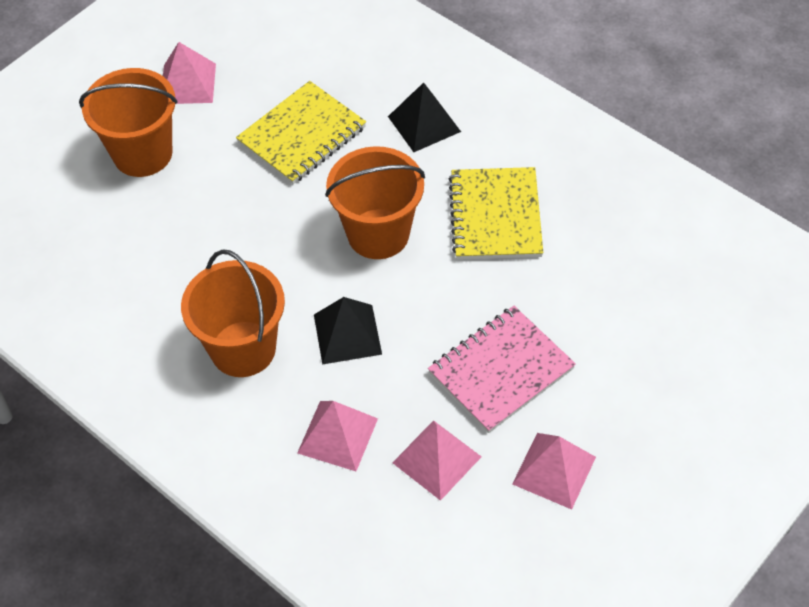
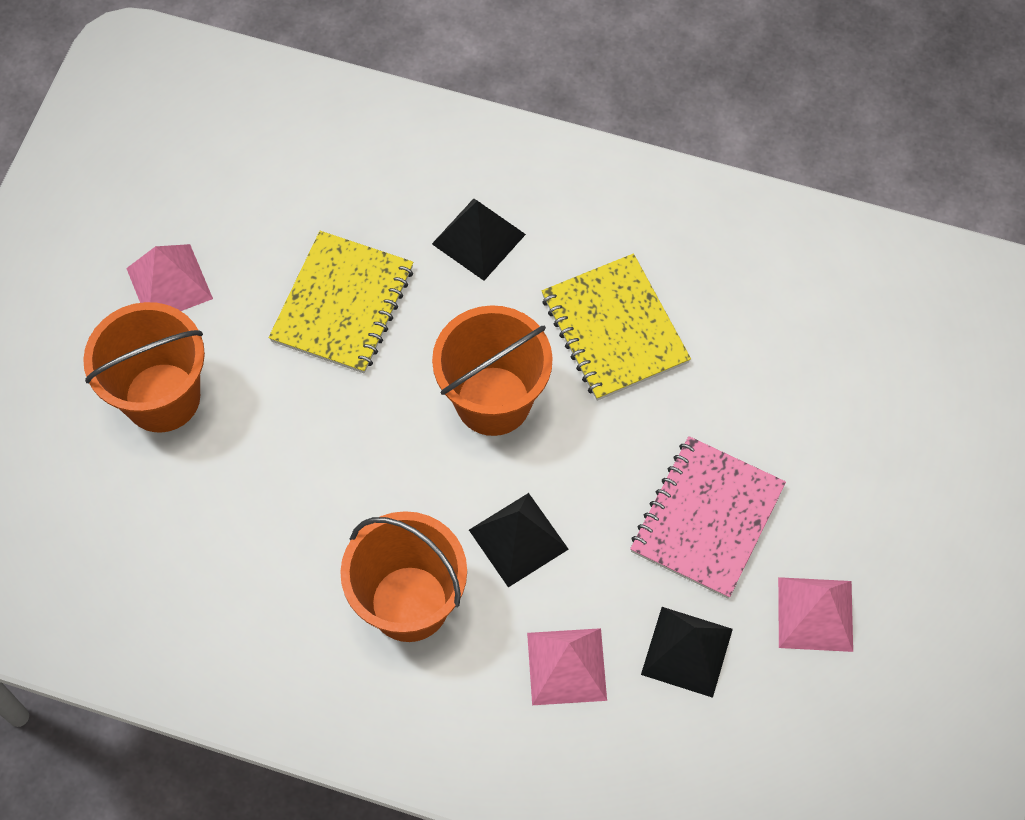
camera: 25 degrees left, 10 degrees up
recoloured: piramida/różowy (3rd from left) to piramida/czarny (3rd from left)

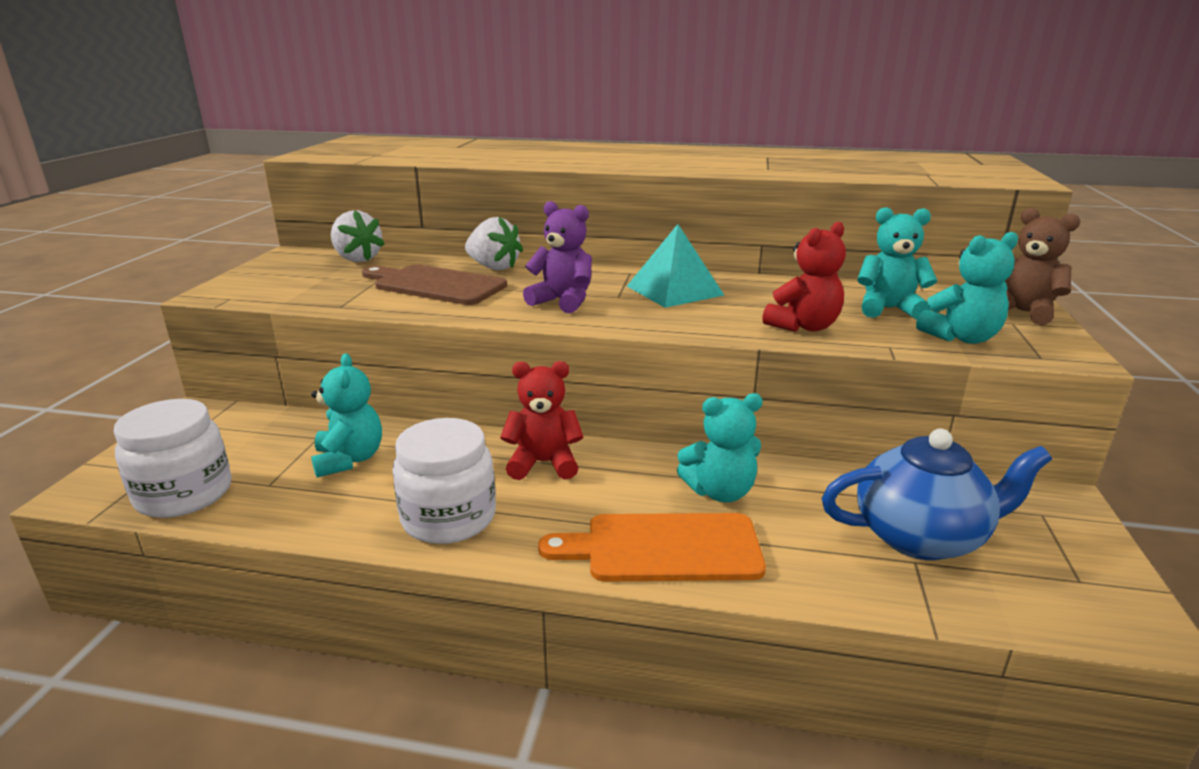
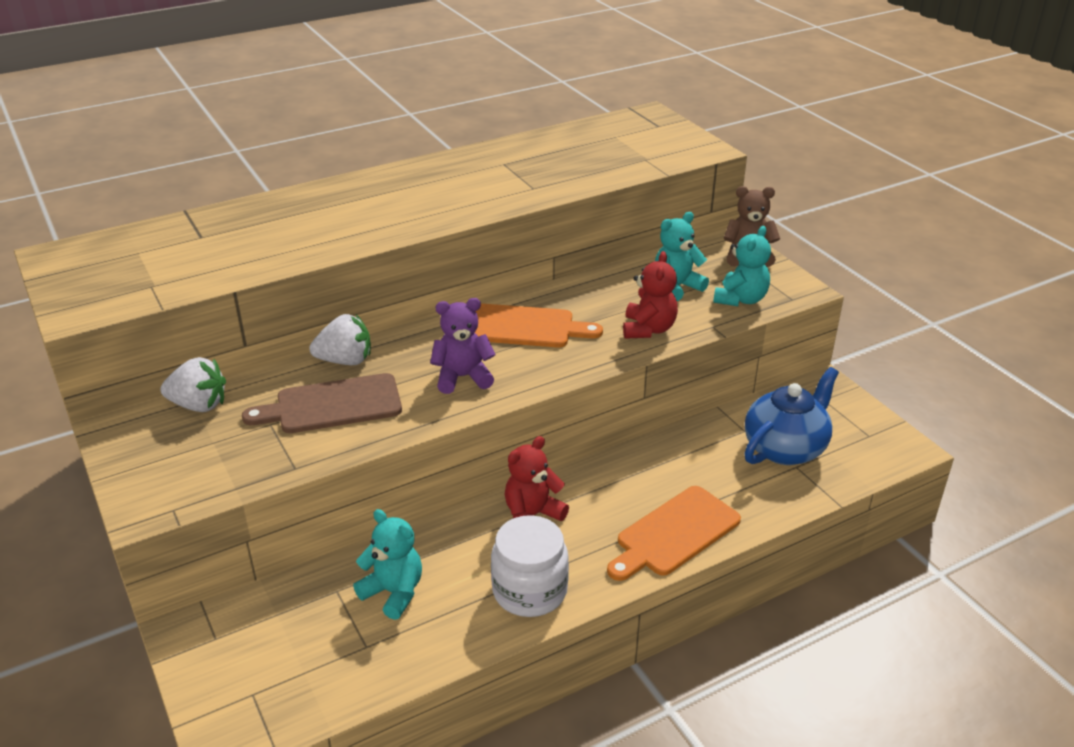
camera: 40 degrees left, 10 degrees up
removed: słoik/biały (1st from left); miś/turkusowy (2nd from left)
replaced: piramida/turkusowy to deska do krojenia/pomarańczowy (1st from left)

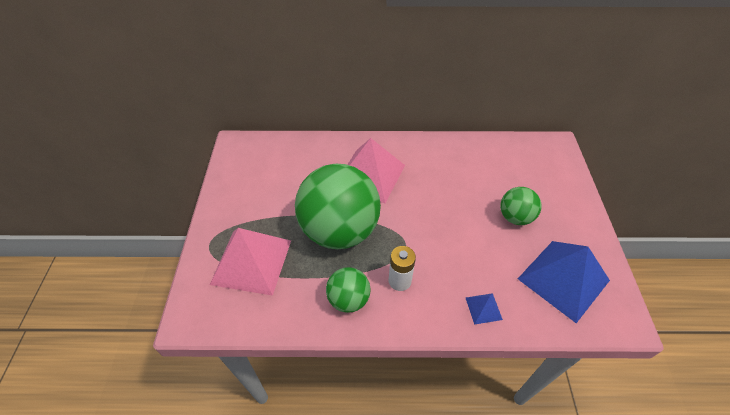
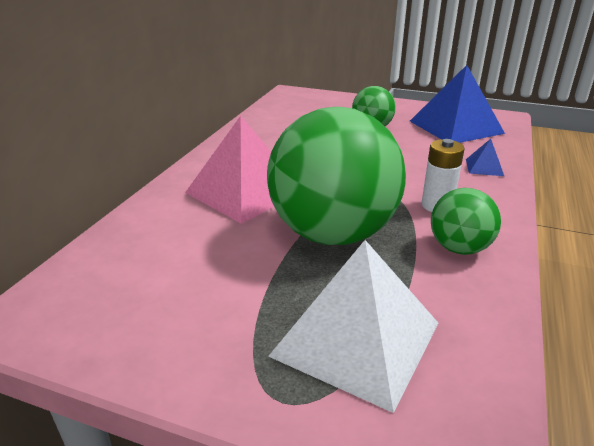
camera: 70 degrees left, 20 degrees down
recoloured: piramida/różowy (1st from left) to piramida/biały

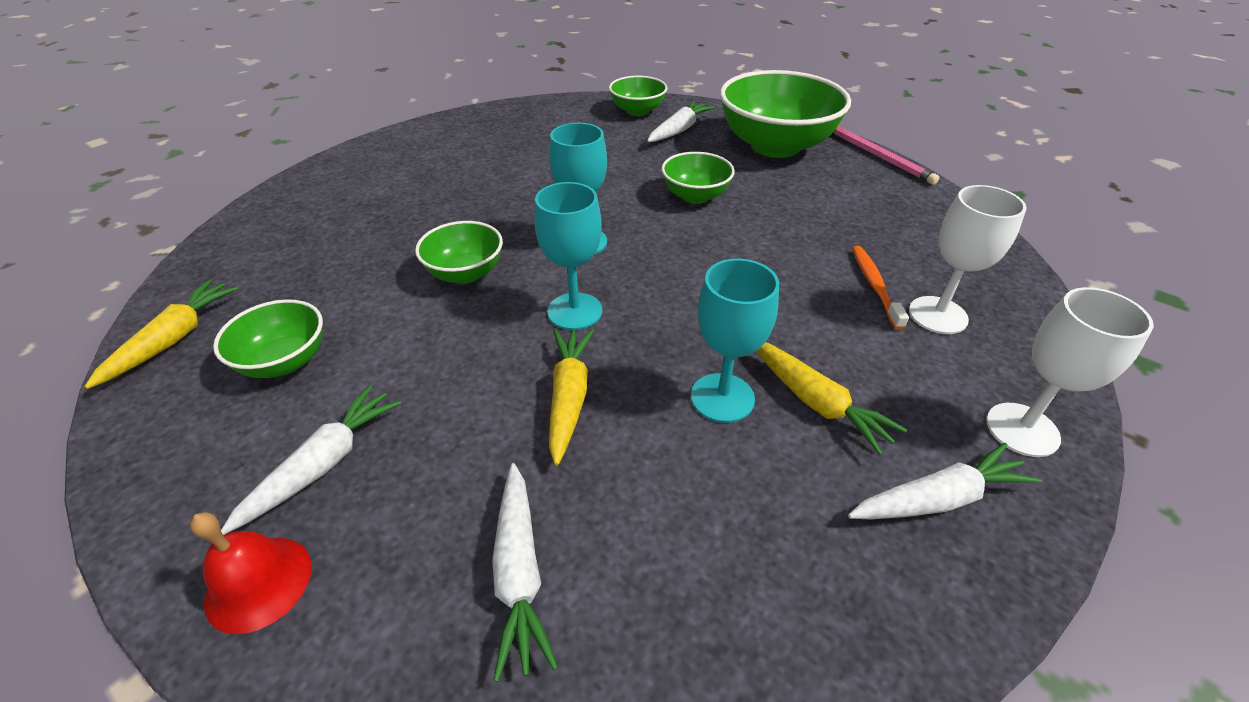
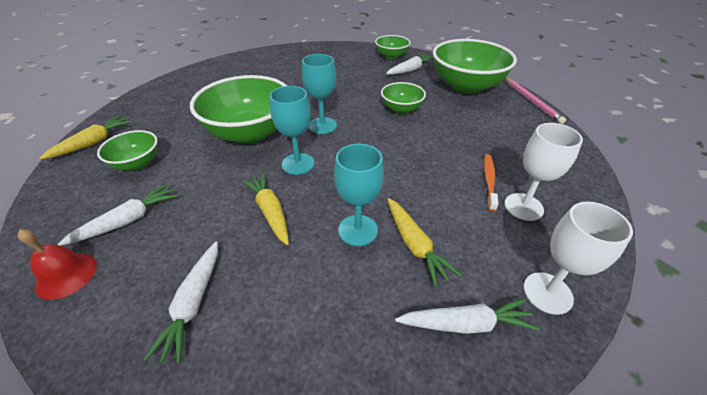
camera: 15 degrees right, 0 degrees up
turned: marchewka/żółty (2nd from left) 45 degrees counterclockwise
resized: miska/zielony (2nd from left) x1.94

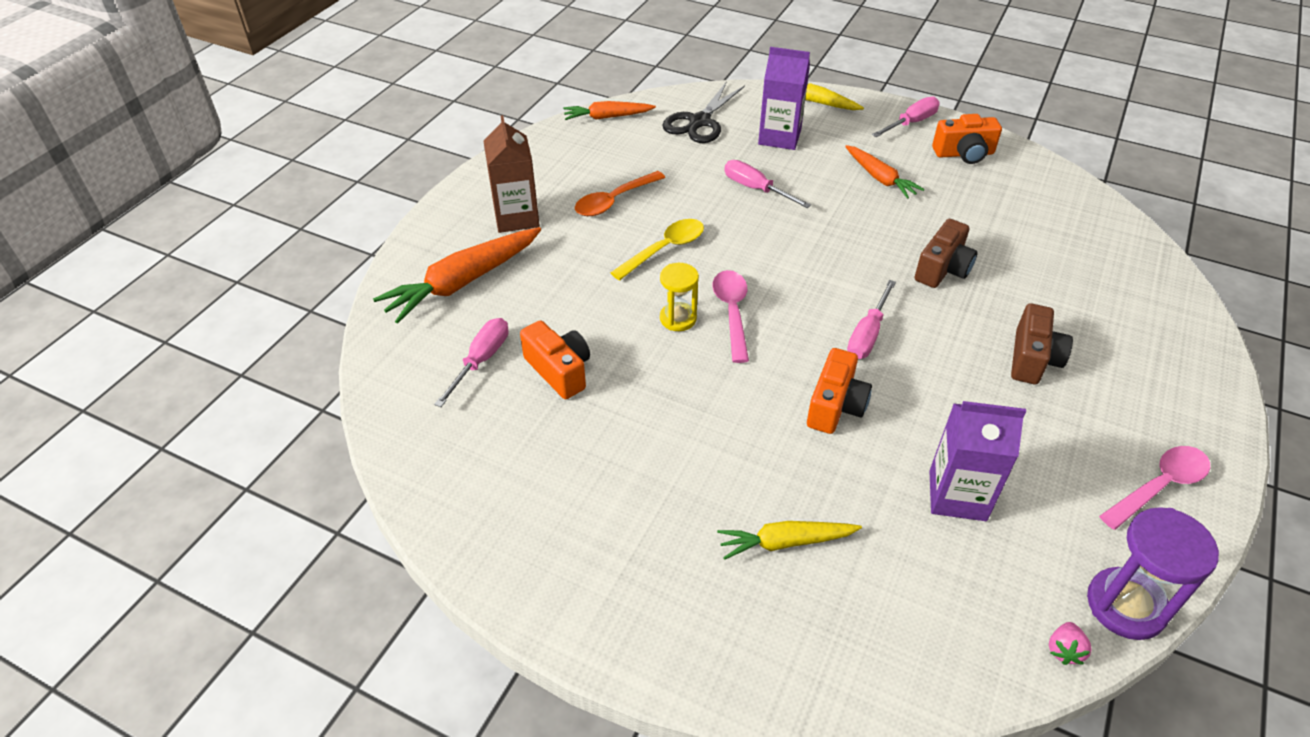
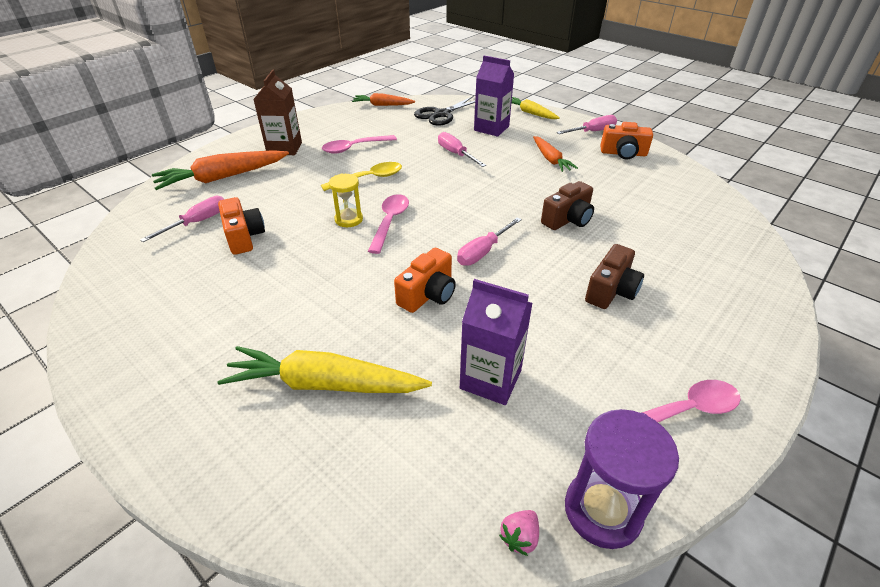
camera: 15 degrees right, 5 degrees down
recoloured: łyżka/pomarańczowy to łyżka/różowy (1st from left)
resized: marchewka/żółty (1st from left) x1.65

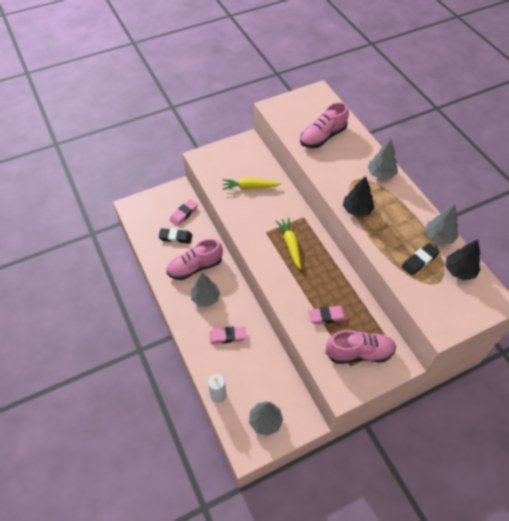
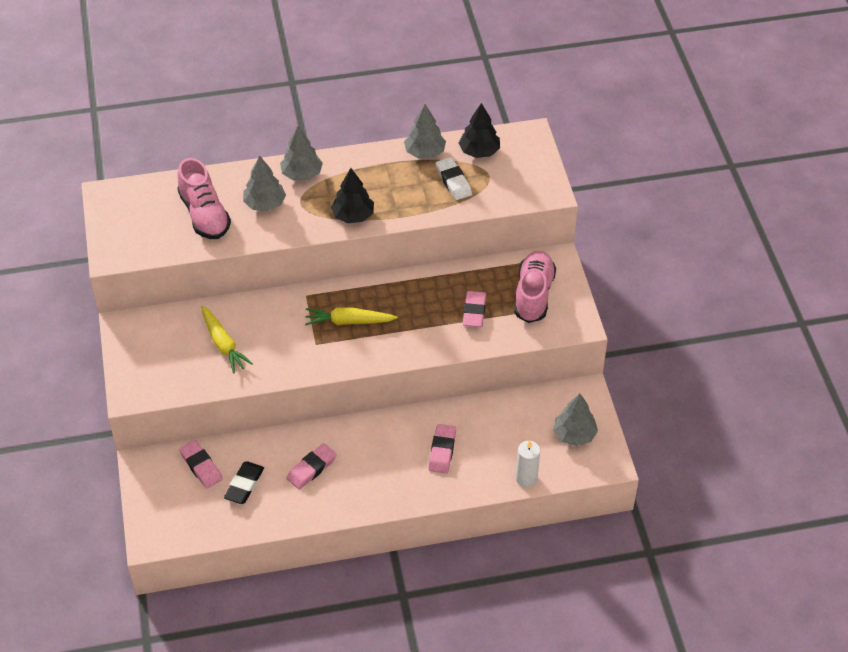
camera: 75 degrees left, 5 degrees down
moved: drzewko/szary (1st from left)
replaced: but/różowy (1st from left) to gumka do mazania/różowy (2nd from left)
recoloured: gumka do mazania/czarny (2nd from left) to gumka do mazania/biały
turned: marchewka/żółty (1st from left) 45 degrees counterclockwise

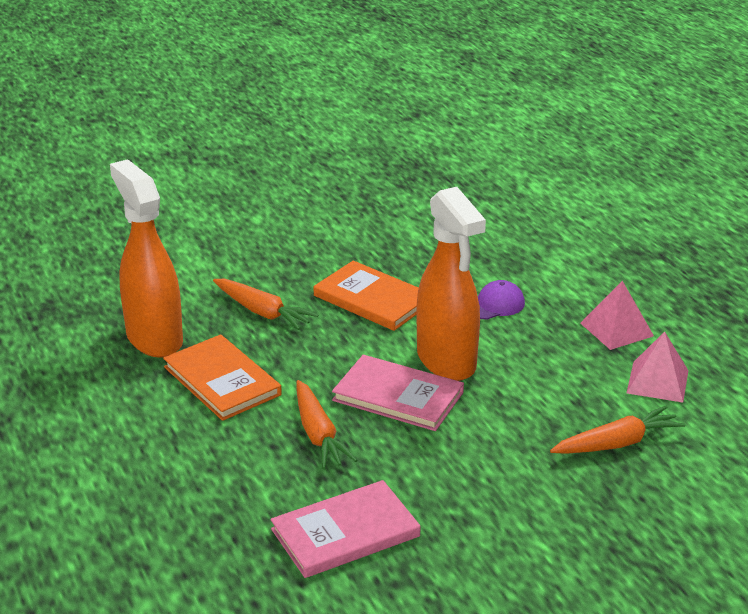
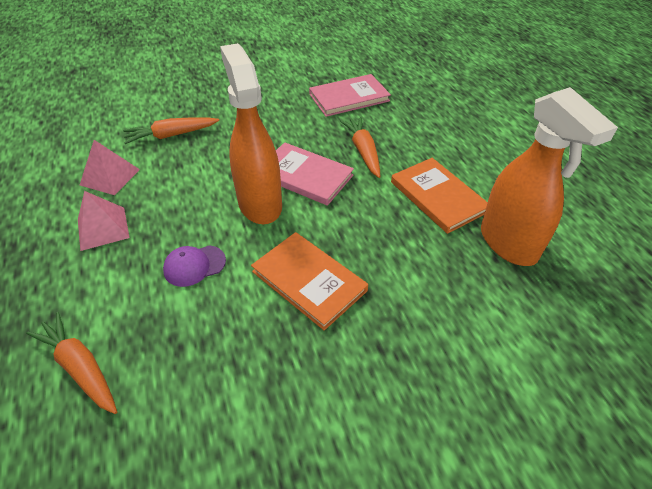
camera: 175 degrees left, 15 degrees up
moved: marchewka/pomarańczowy (1st from left)

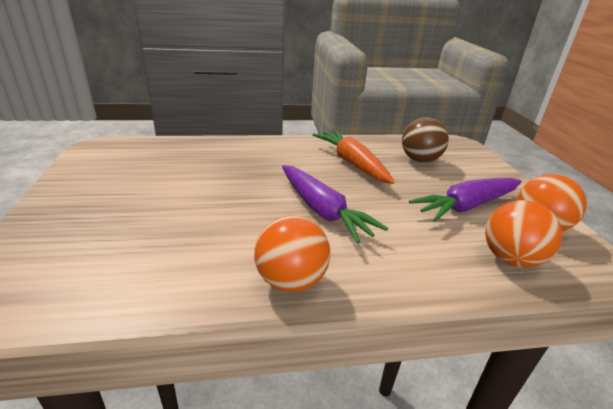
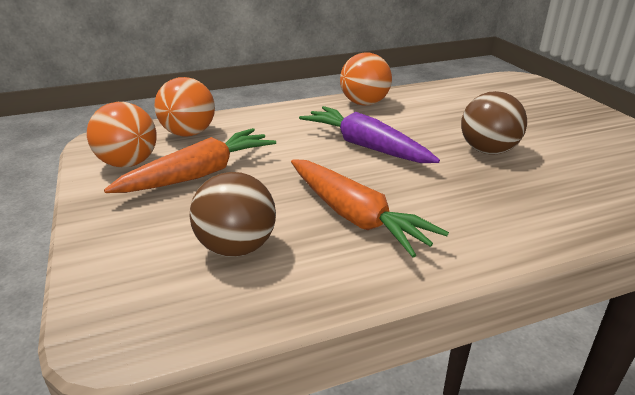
camera: 170 degrees right, 0 degrees up
added: piłka/brązowy (2nd from left)
recoloured: marchewka/fioletowy (2nd from left) to marchewka/pomarańczowy (1st from left)

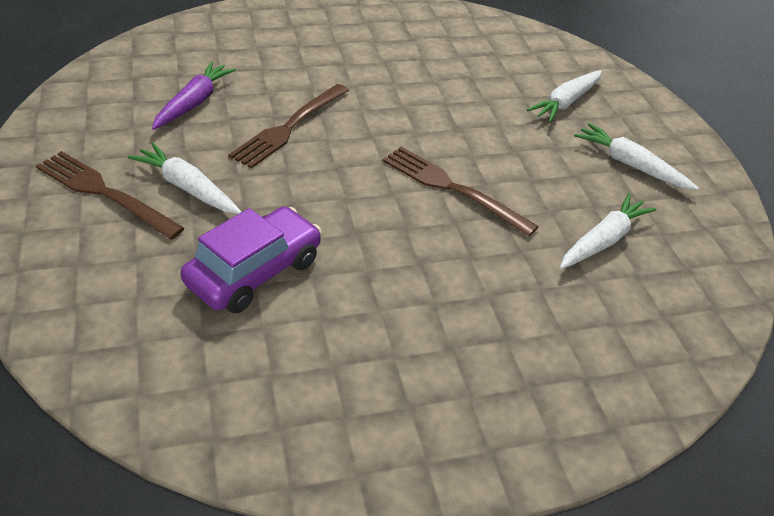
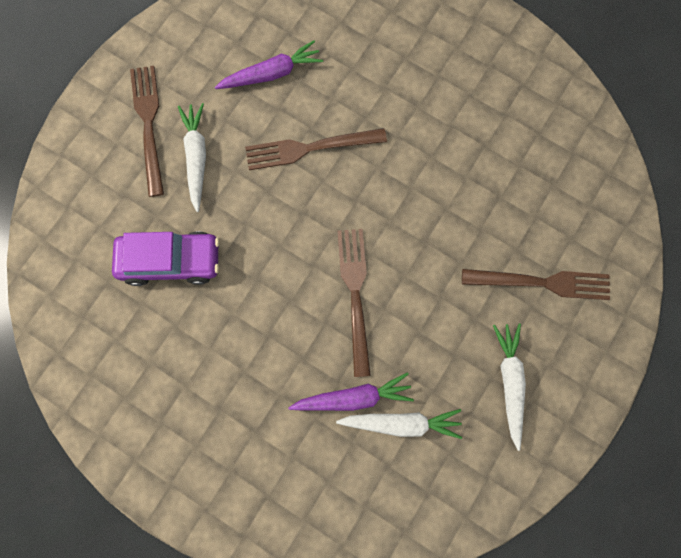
camera: 50 degrees right, 35 degrees up
added: marchewka/fioletowy (2nd from left)
replaced: marchewka/biały (2nd from left) to widelec/brązowy (4th from left)

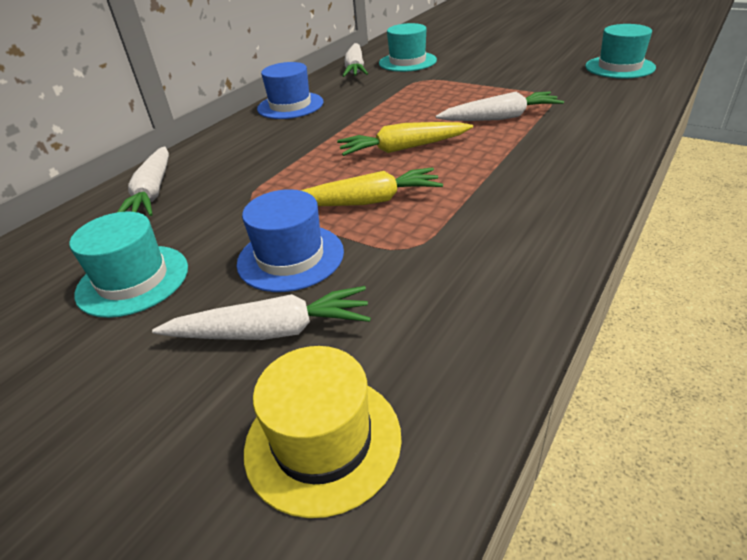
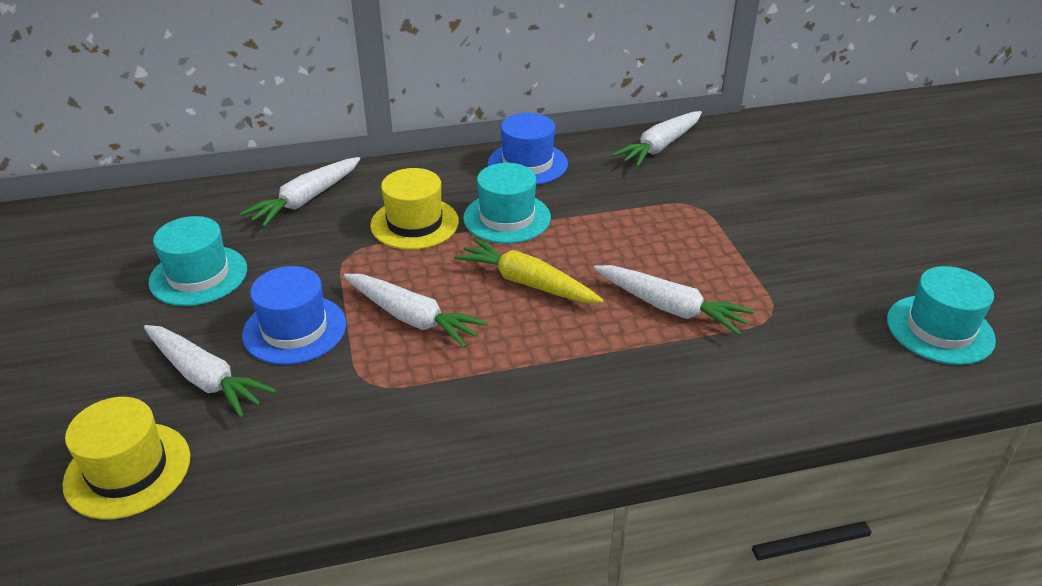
camera: 40 degrees right, 0 degrees up
added: kapelusz/żółty (2nd from left)
moved: kapelusz/turkusowy (2nd from left)
recoloured: marchewka/żółty (1st from left) to marchewka/biały (3rd from left)

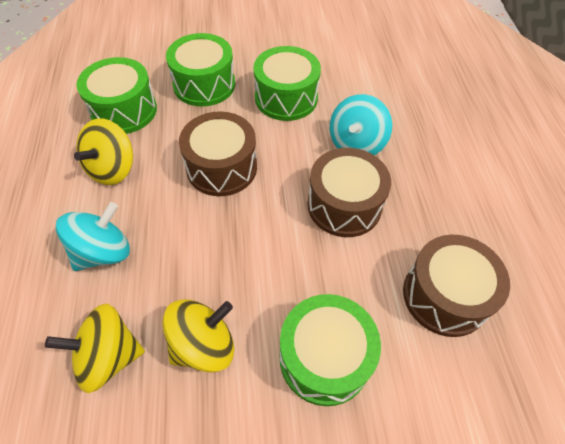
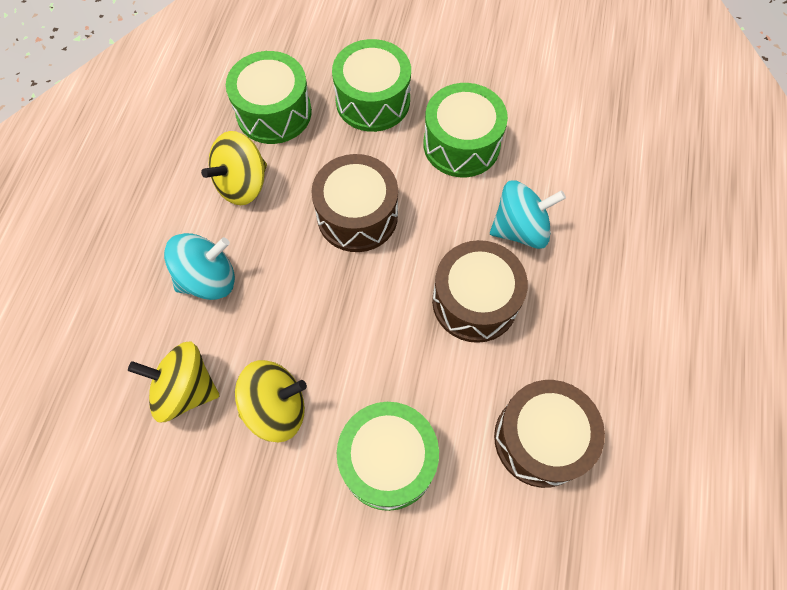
camera: 20 degrees right, 10 degrees up
turned: bączek/turkusowy (2nd from left) 150 degrees counterclockwise

